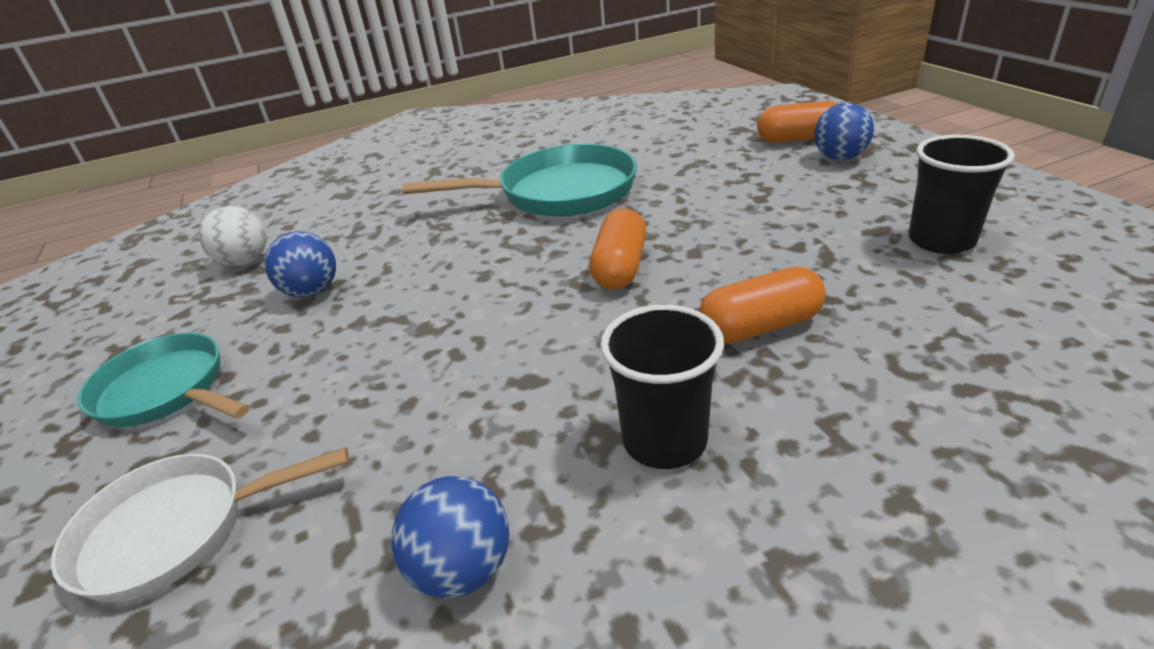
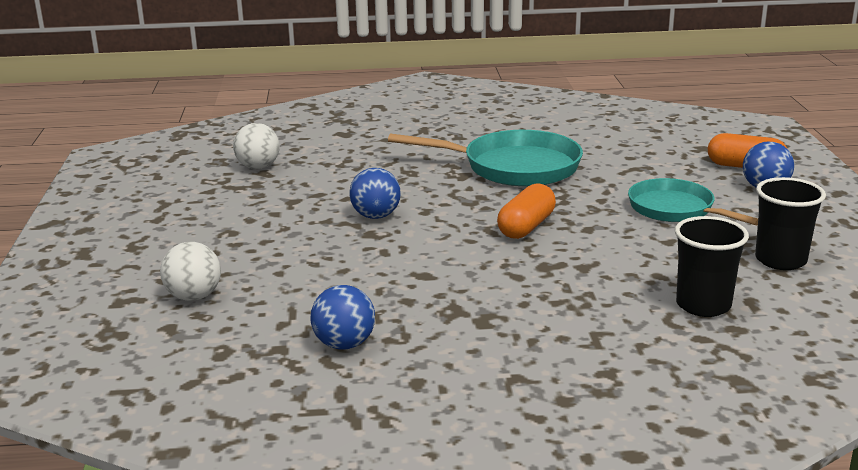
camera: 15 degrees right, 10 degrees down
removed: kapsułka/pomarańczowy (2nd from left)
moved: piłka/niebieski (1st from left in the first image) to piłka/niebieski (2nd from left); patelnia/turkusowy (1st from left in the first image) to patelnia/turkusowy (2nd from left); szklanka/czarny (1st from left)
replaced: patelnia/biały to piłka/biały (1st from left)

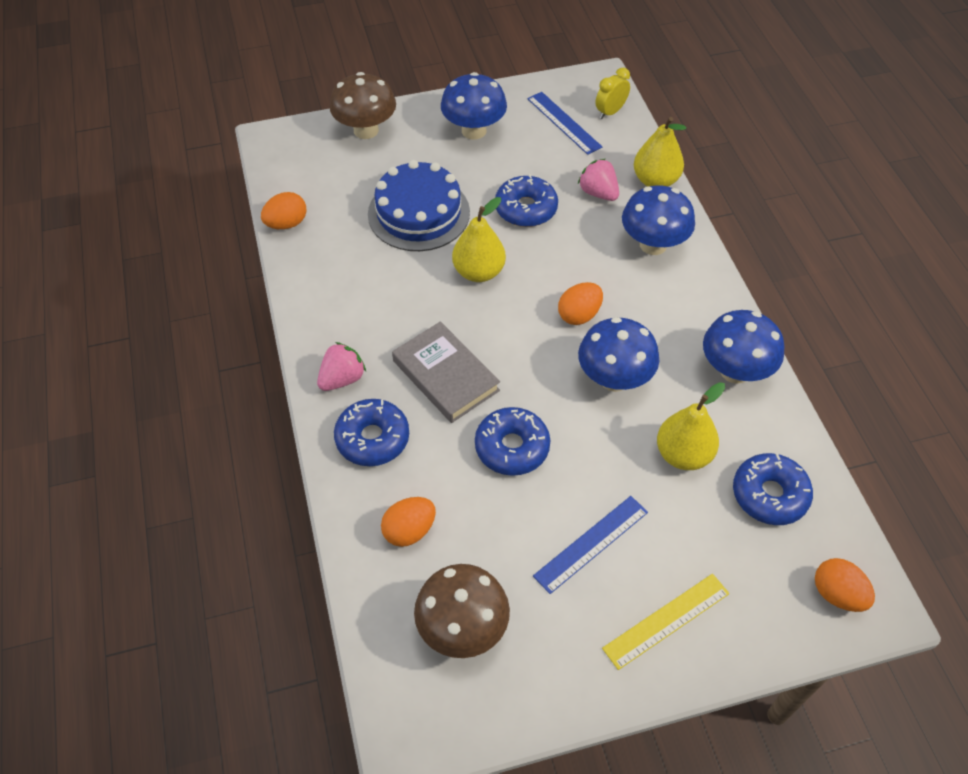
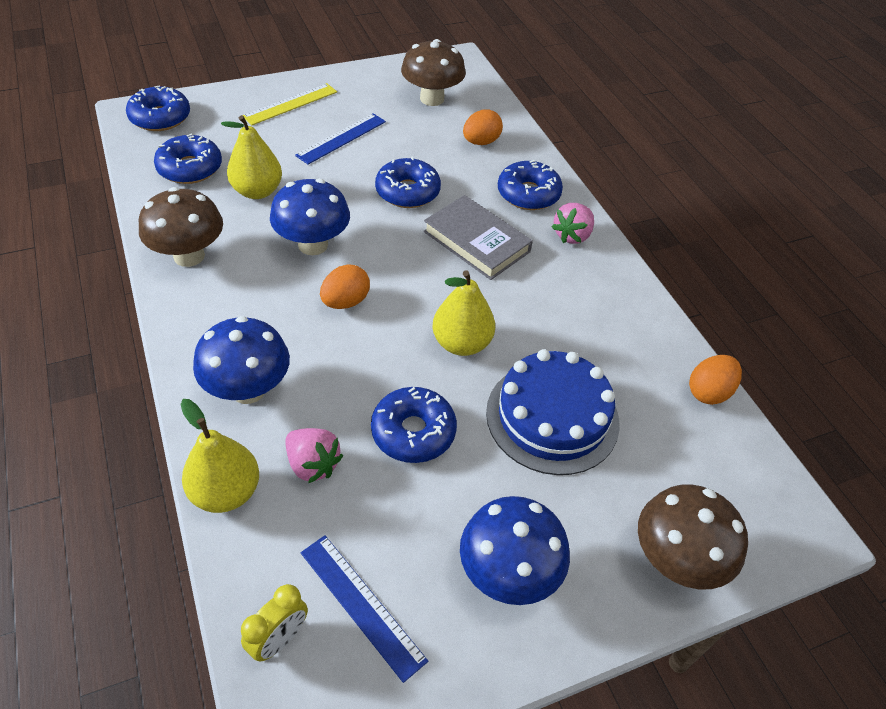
camera: 170 degrees right, 5 degrees down
replaced: jajko/pomarańczowy (4th from left) to donut/niebieski (1st from left)
recoloured: grzyb/niebieski (4th from left) to grzyb/brązowy (1st from left)

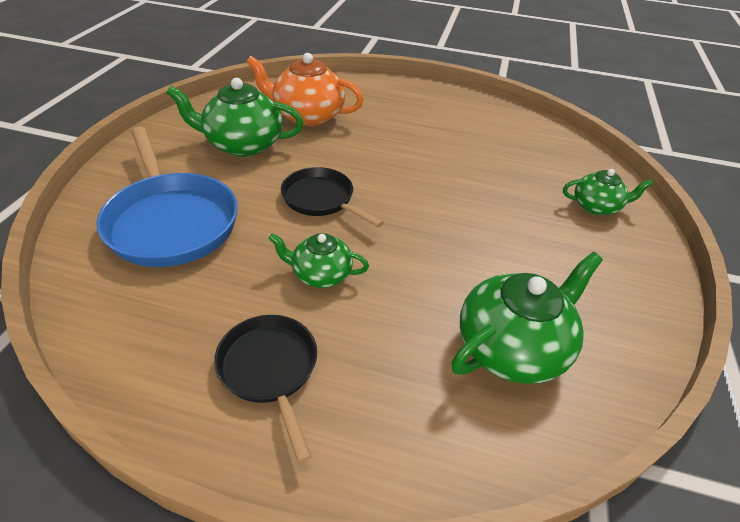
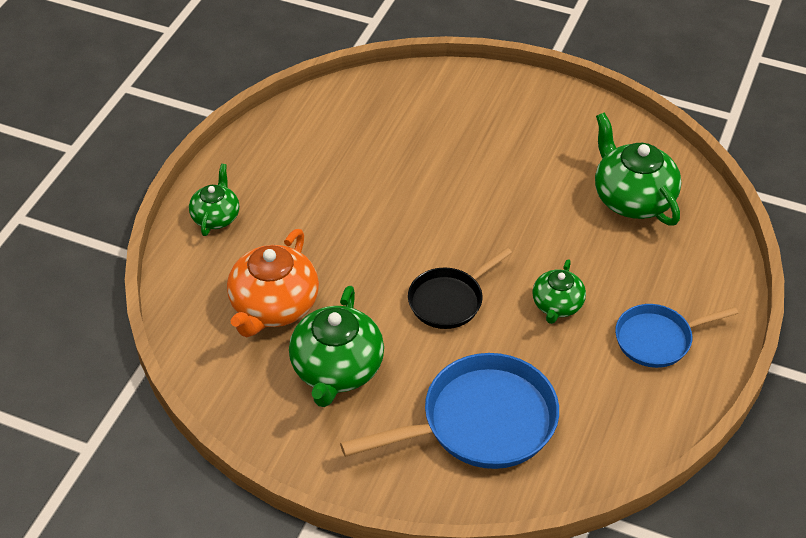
camera: 80 degrees left, 5 degrees up
moved: imbryk/zielony (4th from left in the first image) to imbryk/zielony (1st from left)
recoloured: patelnia/czarny (1st from left) to patelnia/niebieski (2nd from left)

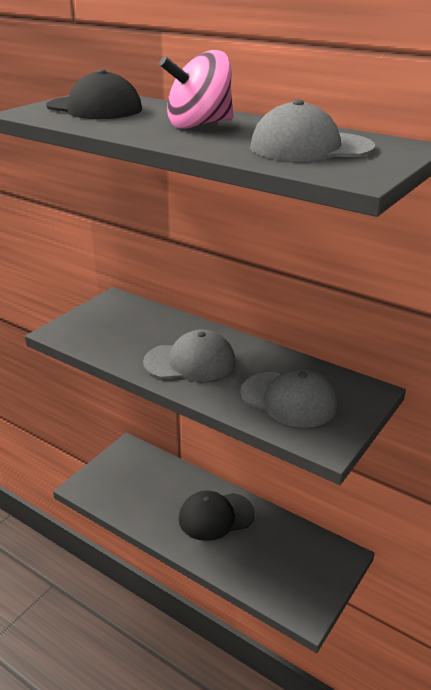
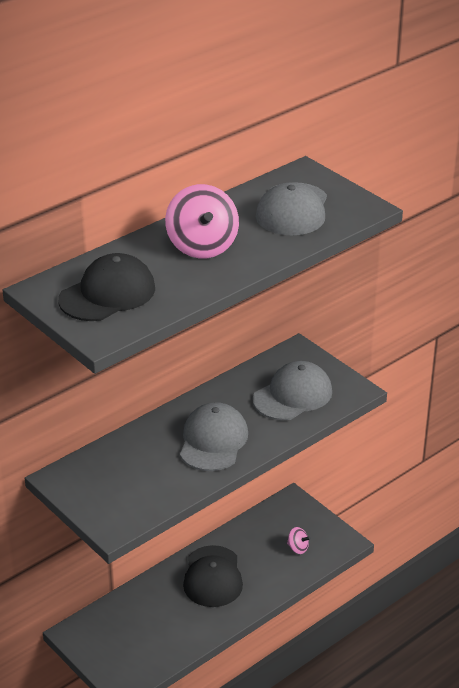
camera: 75 degrees left, 5 degrees up
added: bączek/różowy (2nd from left)

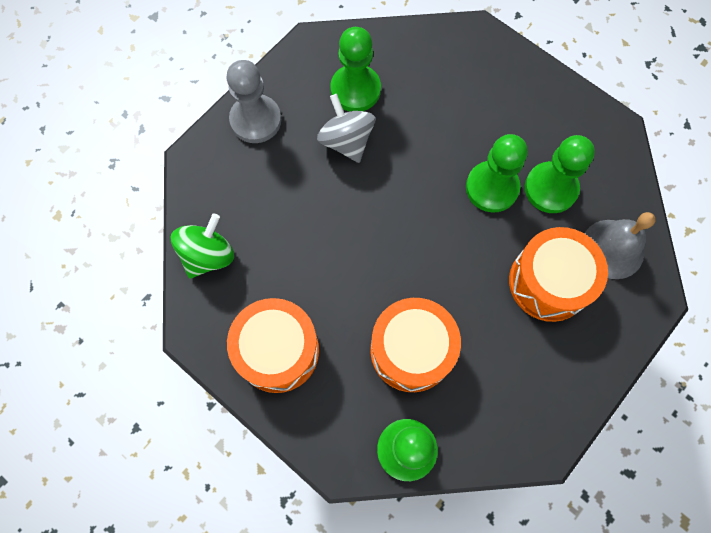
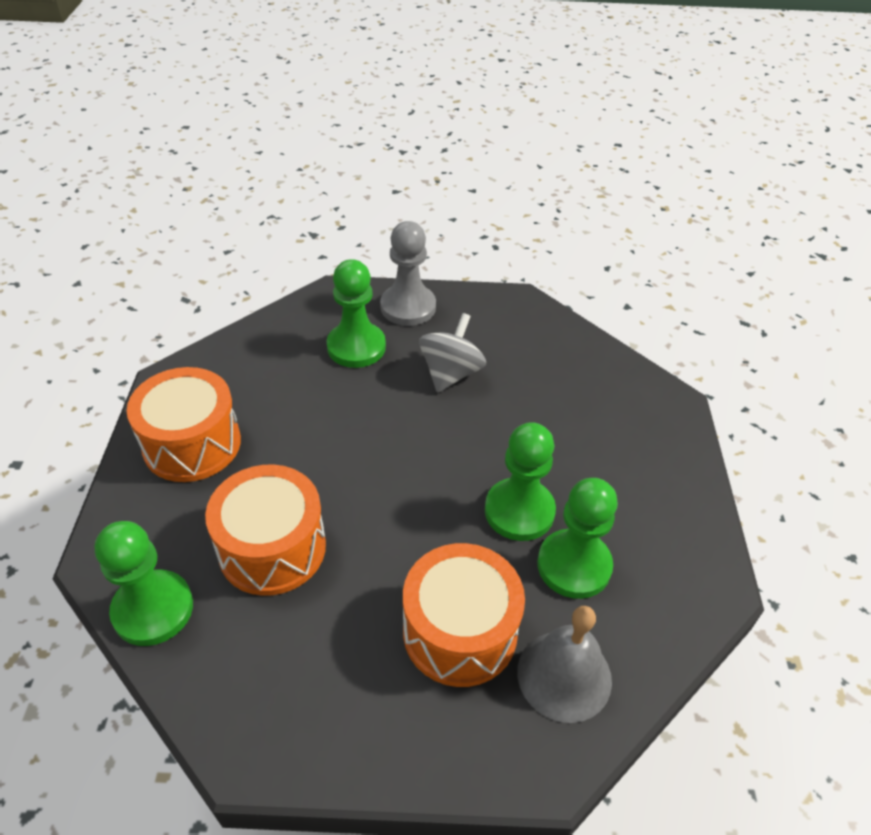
camera: 50 degrees right, 25 degrees down
removed: bączek/zielony
moved: pionek/zielony (1st from left in the first image) to pionek/zielony (2nd from left)

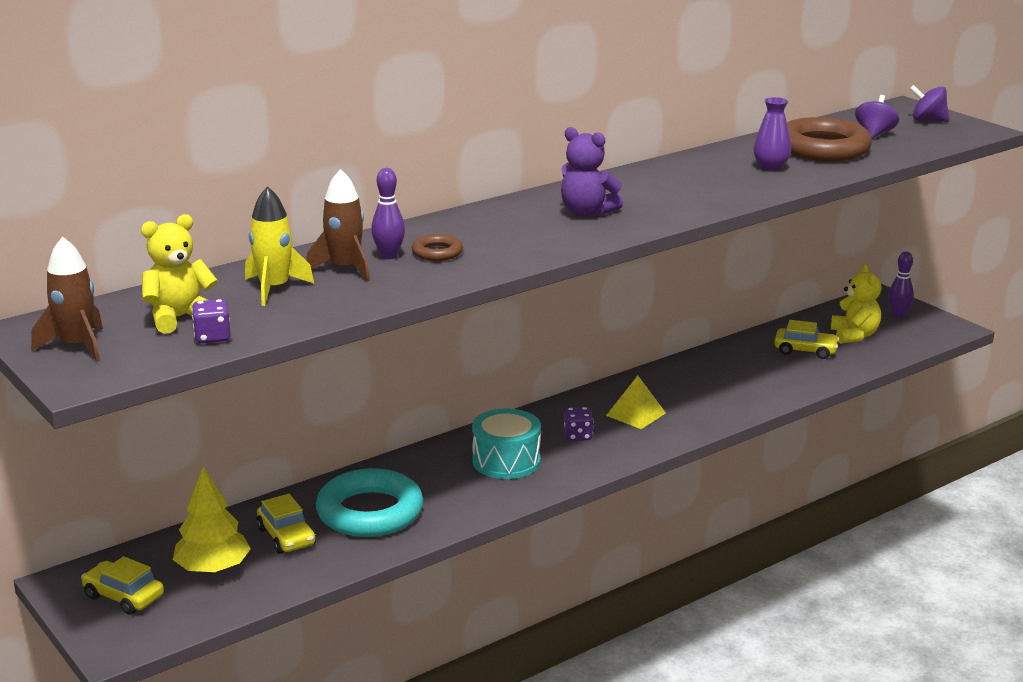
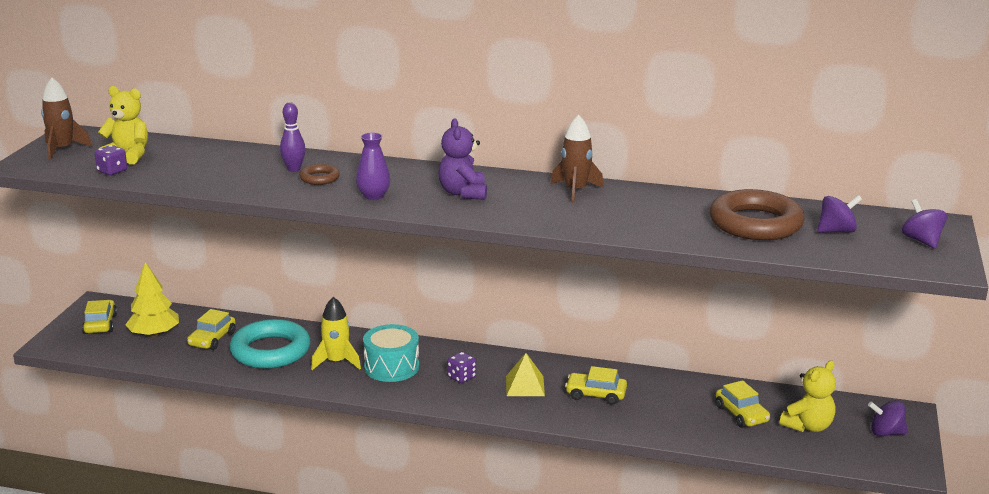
camera: 50 degrees right, 0 degrees up
added: samochód/żółty (3rd from left)
moved: rakieta/żółty; wazon/fioletowy; rakieta/brązowy (2nd from left)
replaced: kręgiel/fioletowy (2nd from left) to bączek/fioletowy (2nd from left)

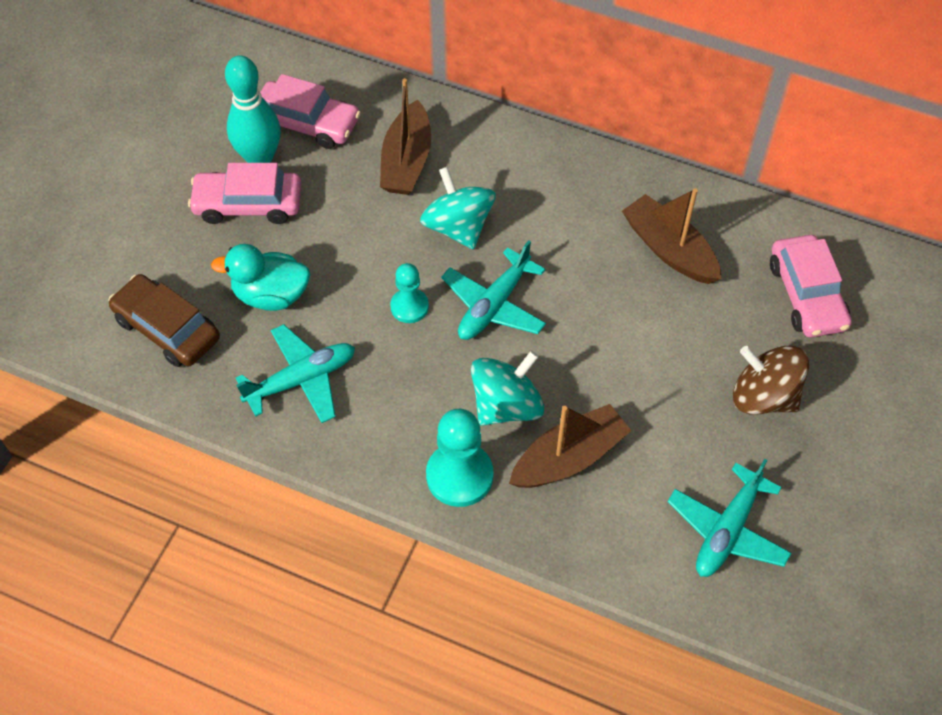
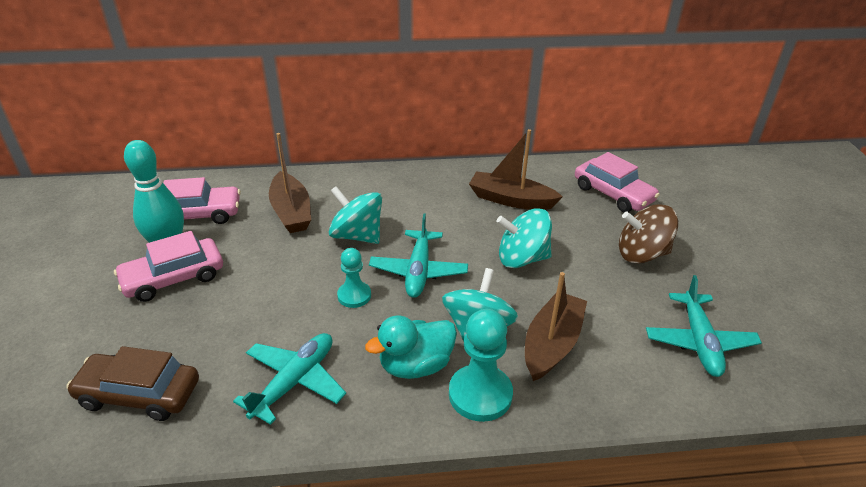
camera: 30 degrees left, 20 degrees down
added: bączek/turkusowy (3rd from left)
moved: kaczka/turkusowy

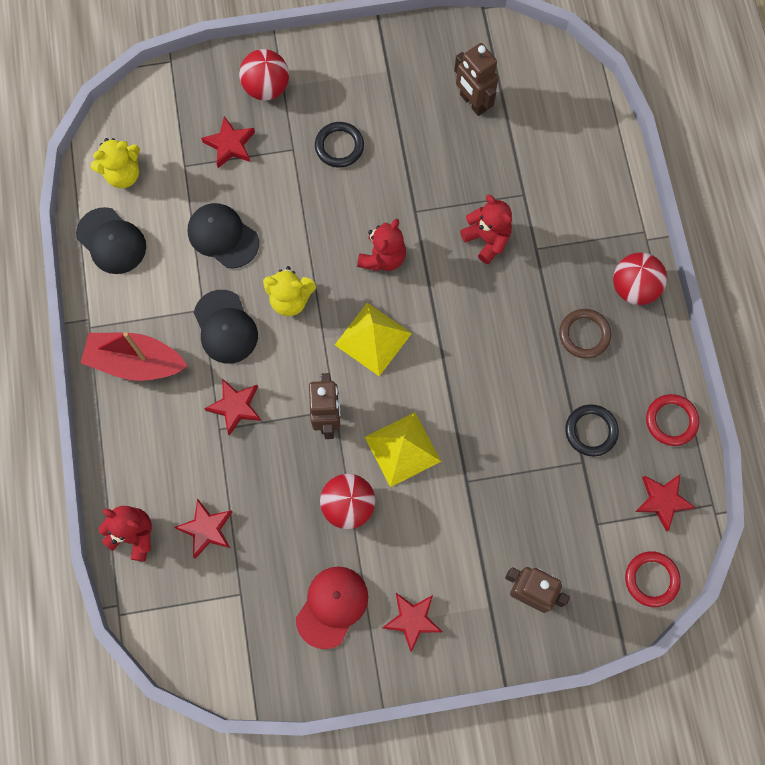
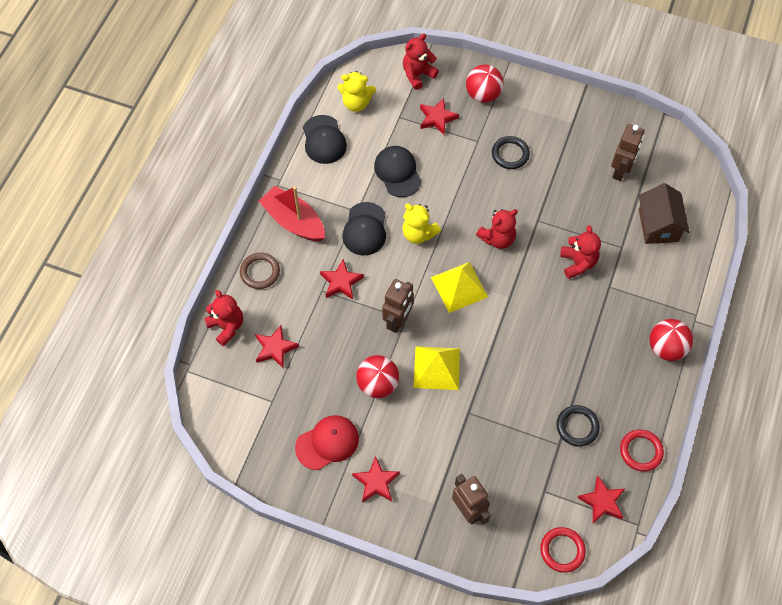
camera: 30 degrees right, 10 degrees down
added: miś/czerwony (2nd from left); domek/brązowy
moved: pierścień/brązowy
turned: robot/brązowy (2nd from left in the first image) 150 degrees counterclockwise

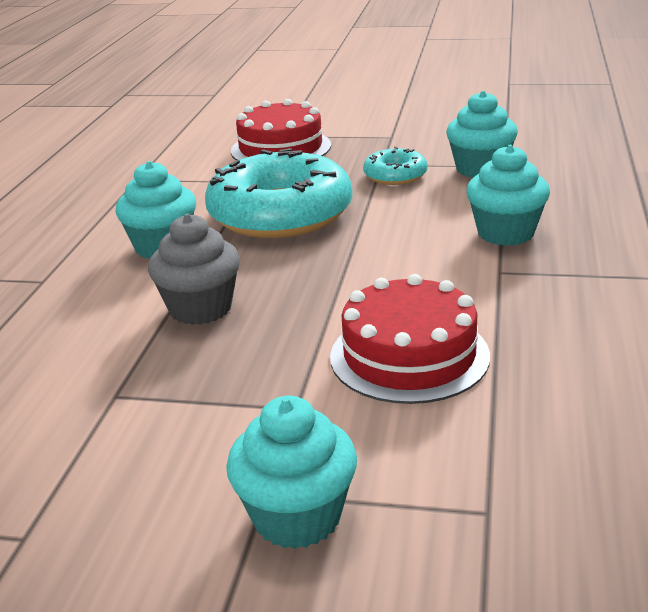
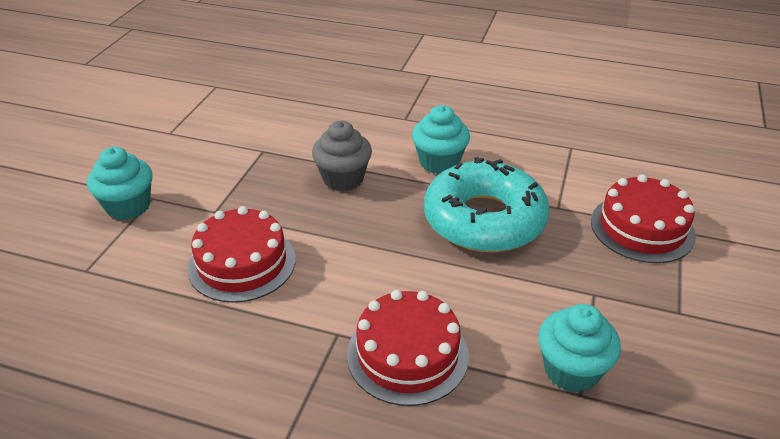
camera: 95 degrees right, 10 degrees up
removed: donut/turkusowy (2nd from left)
replaced: muffinka/turkusowy (4th from left) to tort/czerwony (2nd from left)

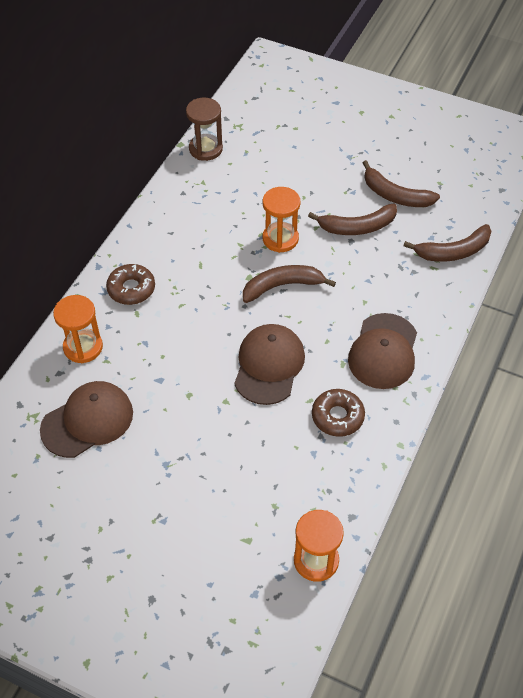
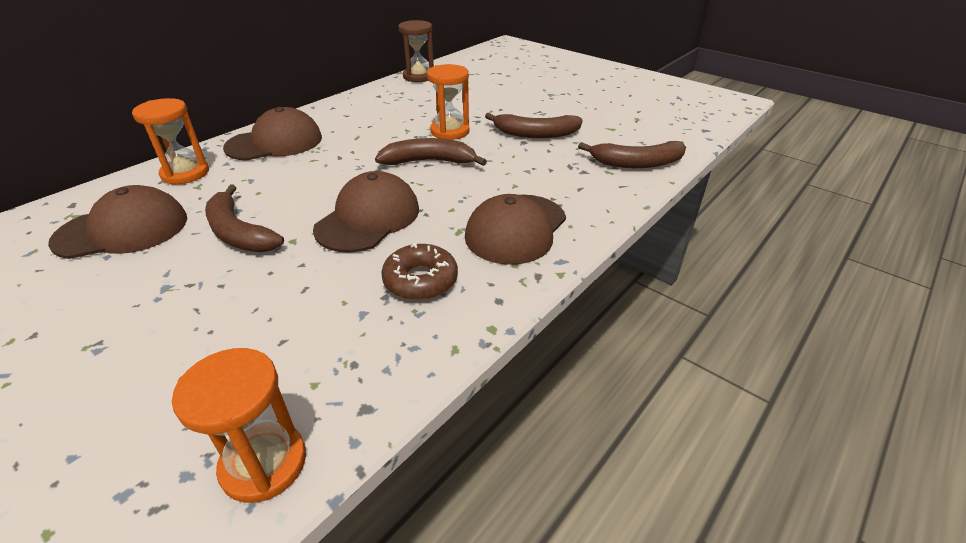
camera: 15 degrees right, 15 degrees down
moved: banan/brązowy (3rd from left in the first image) to banan/brązowy (1st from left)
replaced: donut/brązowy (1st from left) to czapka/brązowy (2nd from left)

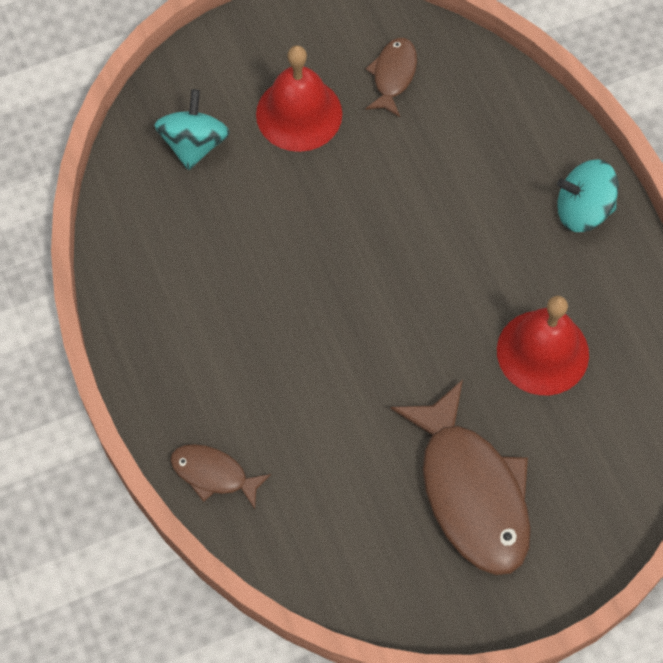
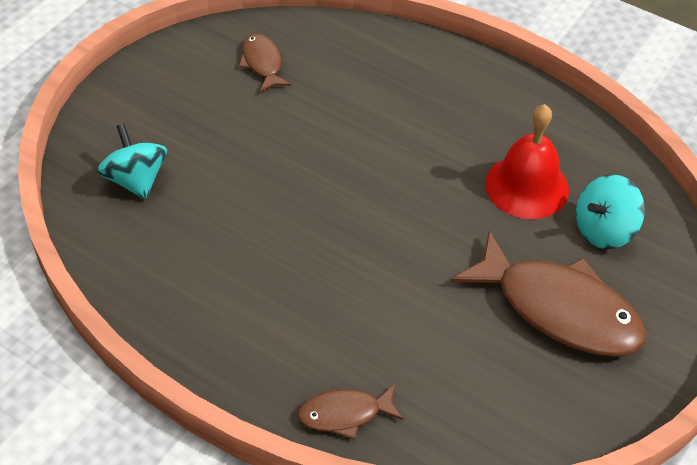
camera: 35 degrees left, 15 degrees down
removed: dzwonek/czerwony (1st from left)
moved: bączek/turkusowy (2nd from left)

